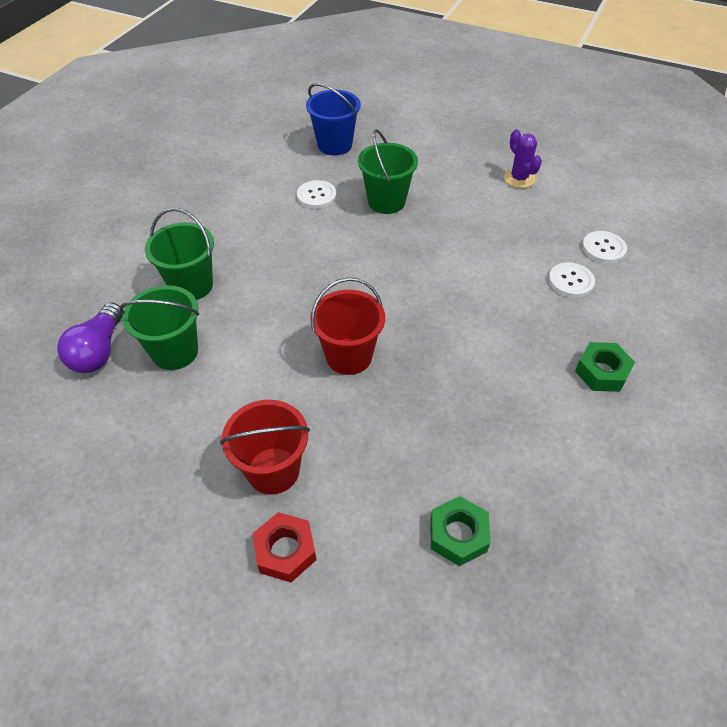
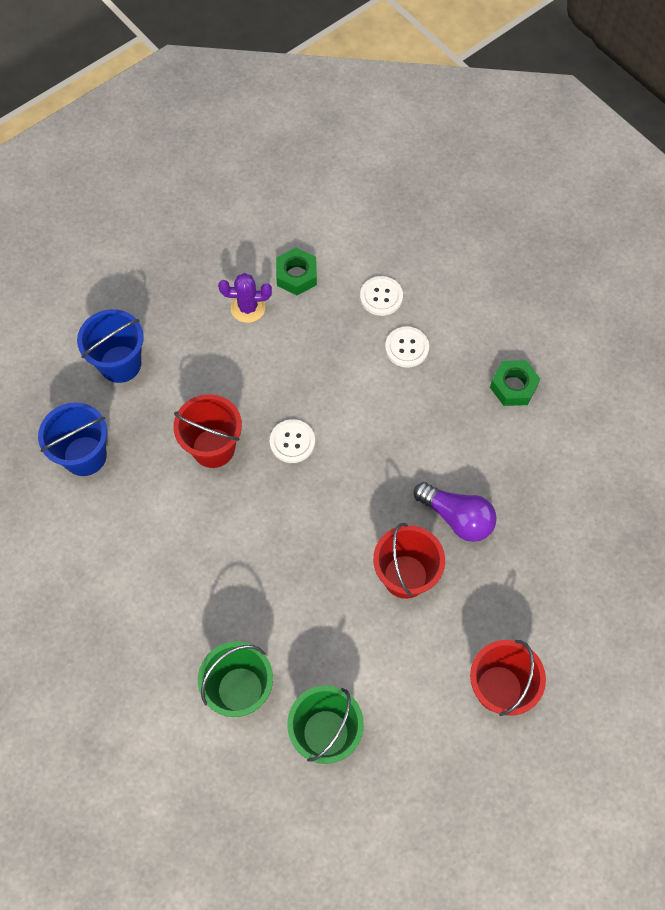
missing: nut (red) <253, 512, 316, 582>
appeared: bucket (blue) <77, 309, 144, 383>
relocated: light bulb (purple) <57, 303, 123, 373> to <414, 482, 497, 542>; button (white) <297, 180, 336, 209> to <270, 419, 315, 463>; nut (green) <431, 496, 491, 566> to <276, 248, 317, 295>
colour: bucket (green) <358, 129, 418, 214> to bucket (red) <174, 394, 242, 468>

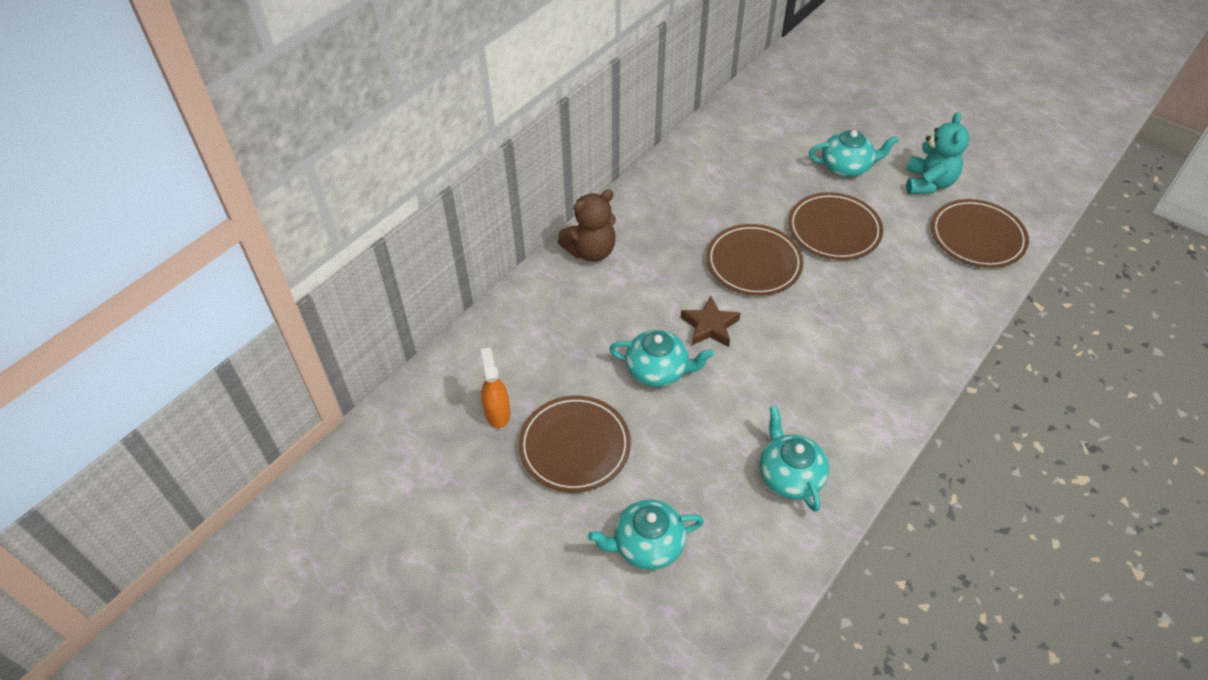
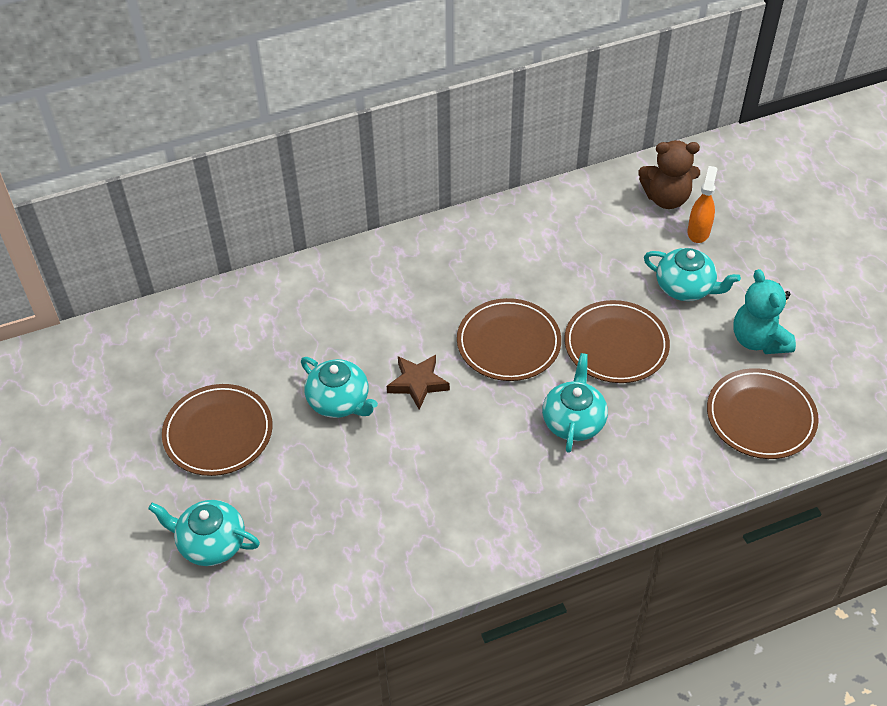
relocated: spray bottle (orange) <481, 347, 510, 428> to <687, 166, 717, 243>; teddy bear (brown) <558, 189, 616, 262> to <638, 140, 700, 209>; teapot (turquoise) <759, 406, 829, 512> to <542, 353, 608, 453>
spun: teddy bear (turquoise) <906, 112, 969, 194> = <733, 269, 796, 354> 120 degrees clockwise

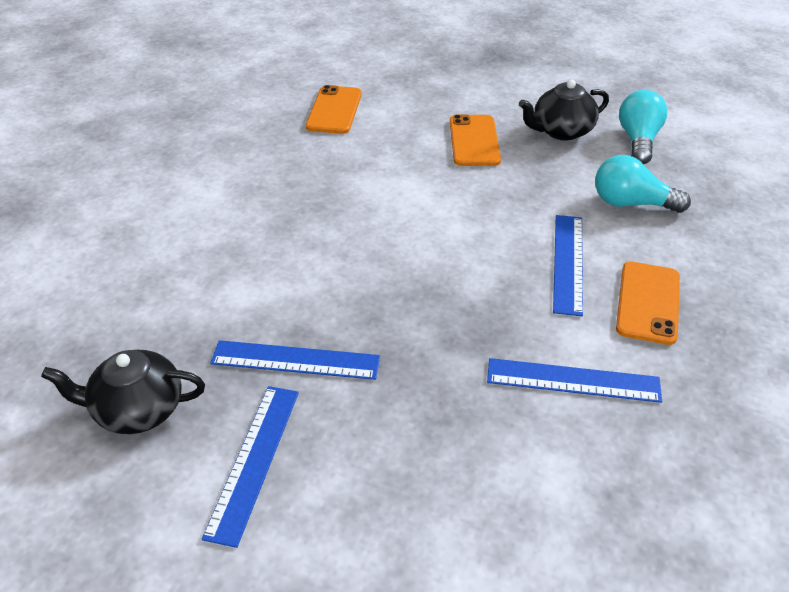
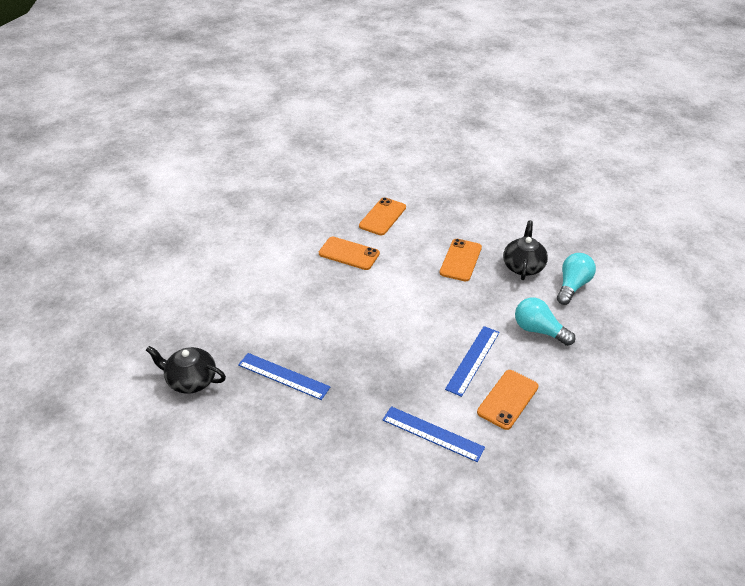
missing: ruler (blue) <202, 386, 299, 548>
appeared: phone (orange) <319, 237, 380, 270>
spun: teapot (black) <519, 80, 609, 140> = <503, 221, 548, 280> 105 degrees clockwise

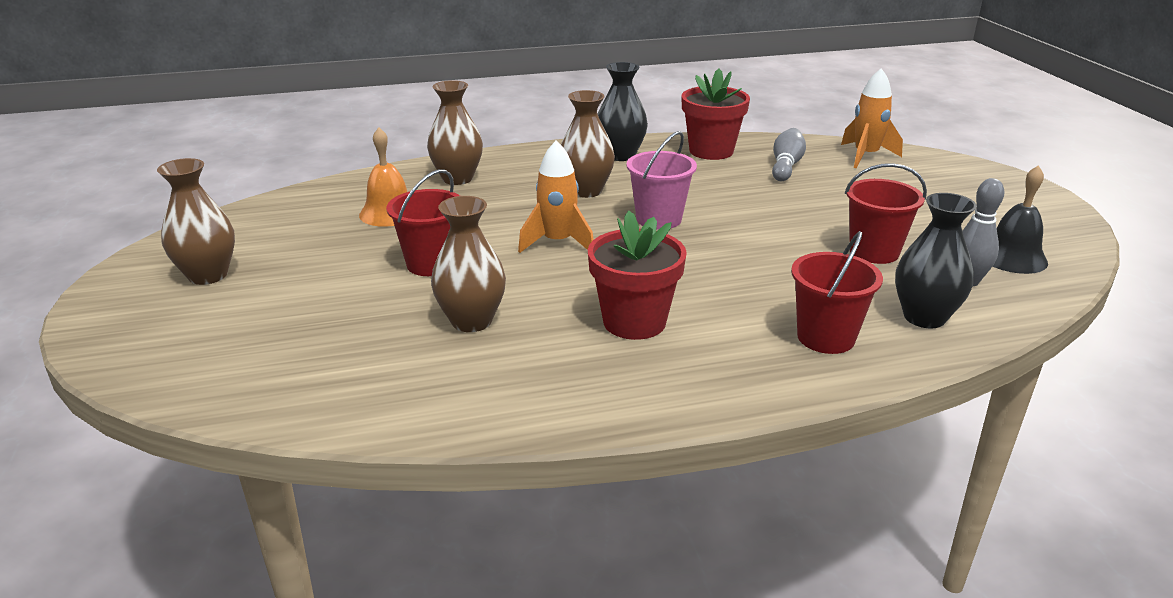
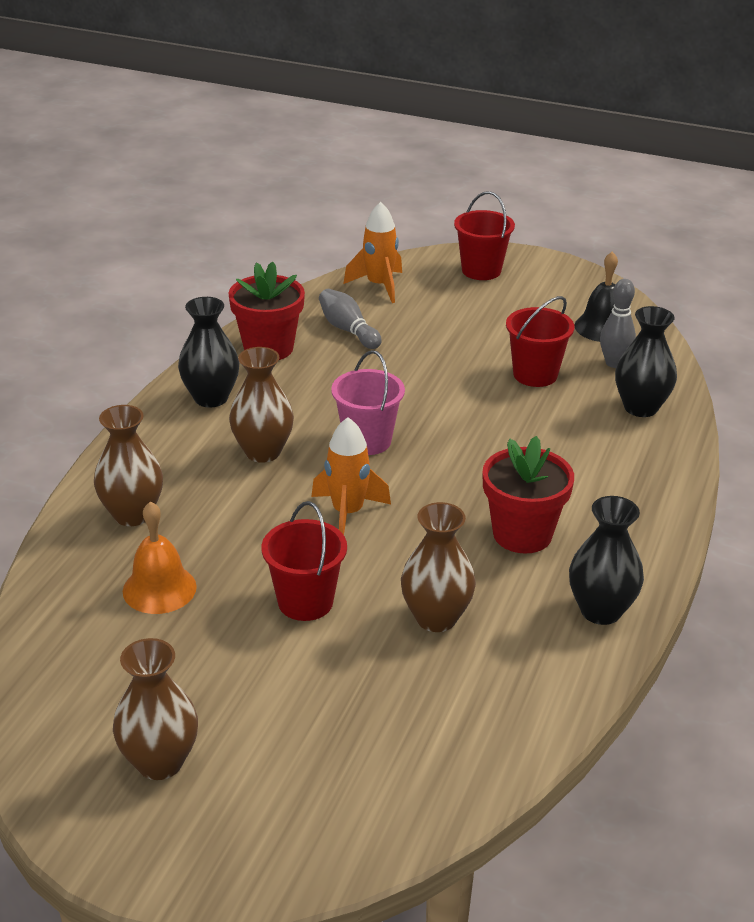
appeared: vase (black) <569, 496, 644, 625>
relocated: bucket (red) <791, 231, 883, 354> to <454, 191, 515, 280>

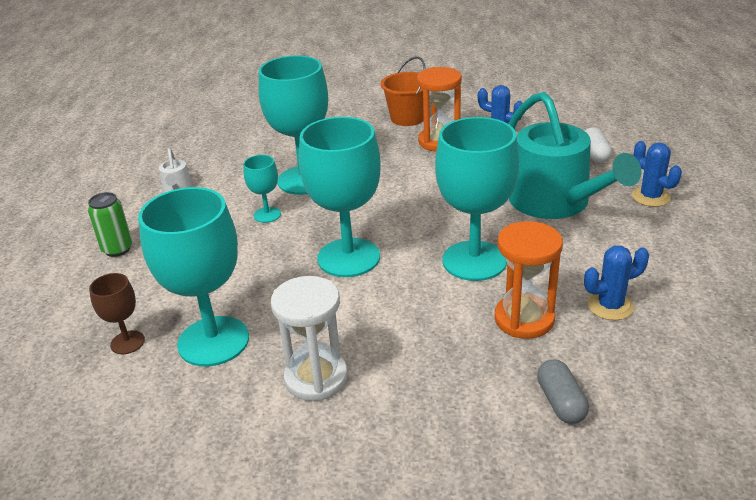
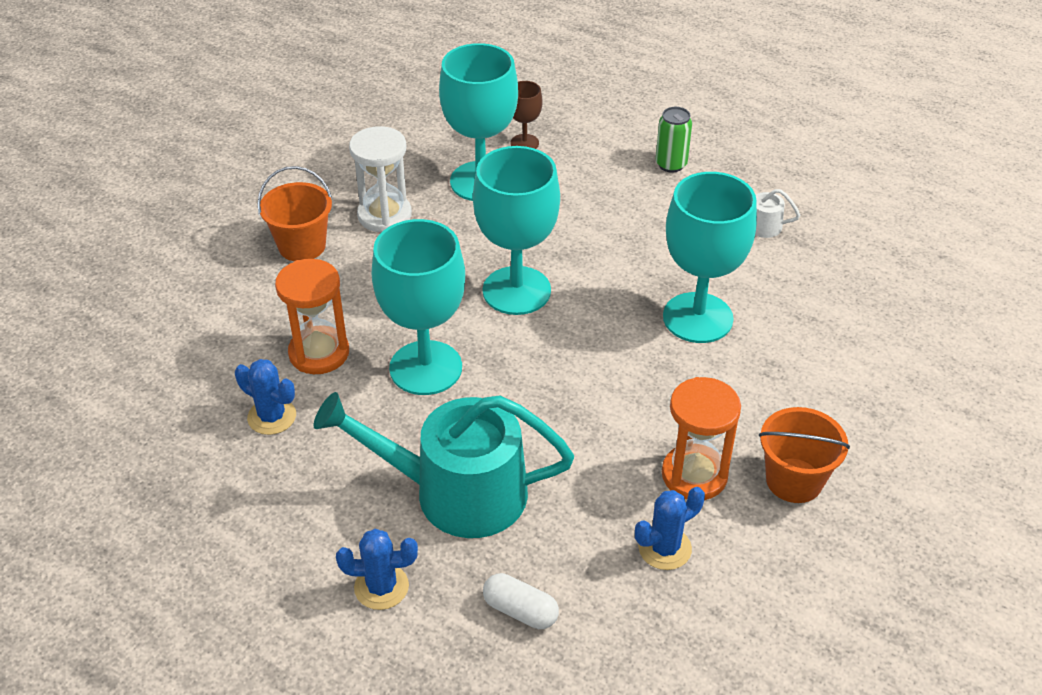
missing: goblet (turquoise) <243, 155, 281, 223>; capsule (grey) <537, 359, 589, 424>
appeared: bucket (orange) <257, 166, 332, 261>
spun: cactus (blue) <584, 246, 649, 320> = <235, 359, 296, 435> 75 degrees counterclockwise

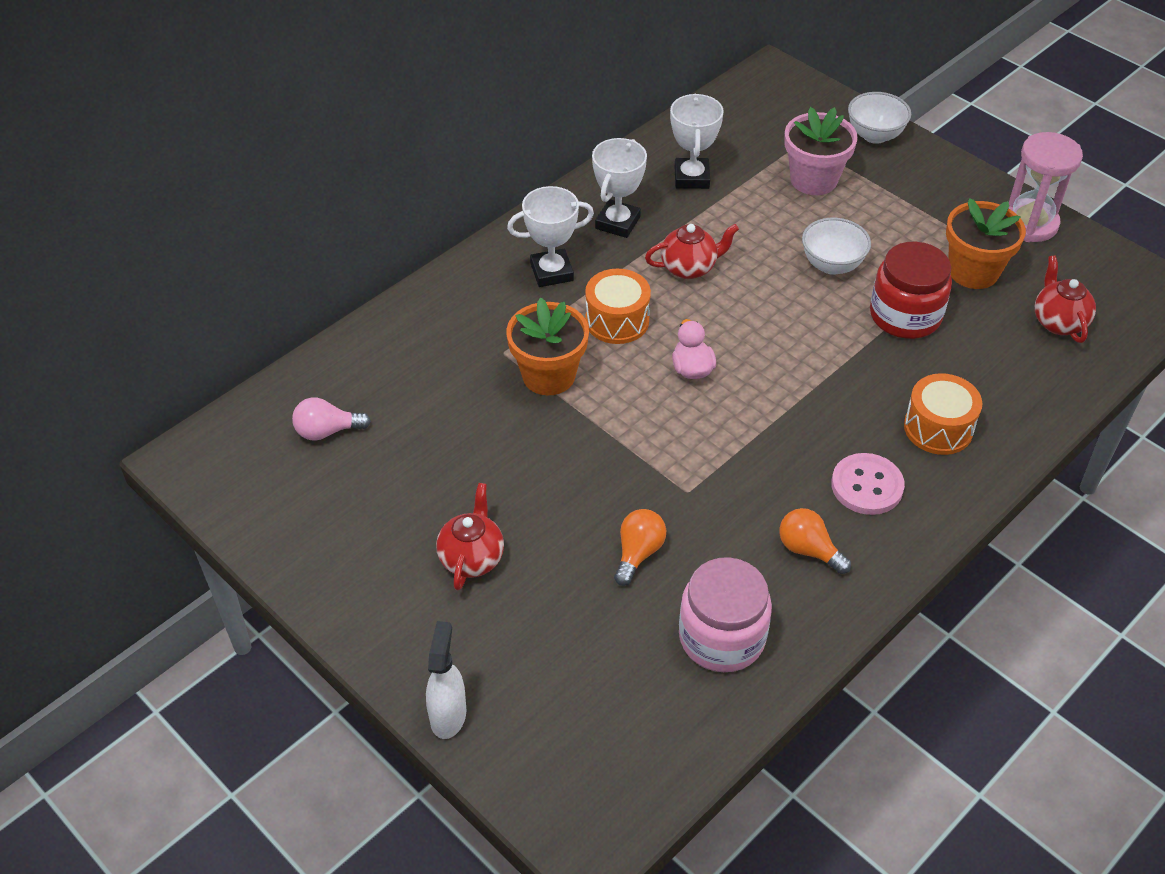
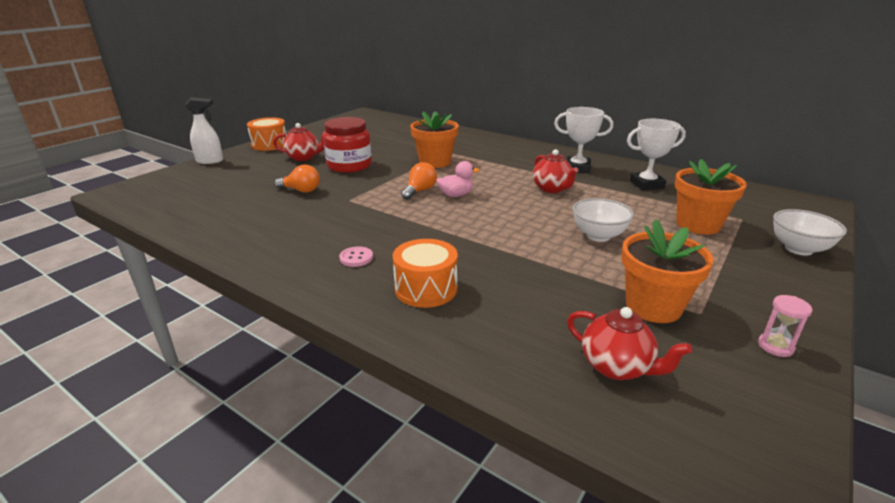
missing: light bulb (pink) <292, 398, 371, 441>; trophy (white) <507, 186, 594, 287>; jar (pink) <679, 557, 772, 672>
relocated: drum (orange) <585, 269, 651, 344> to <247, 117, 287, 151>; light bulb (orange) <779, 508, 851, 574> to <401, 162, 437, 200>; jar (red) <870, 242, 952, 339> to <323, 117, 372, 173>
colour: flower pot (pink) <784, 107, 858, 195> to flower pot (orange) <675, 159, 747, 235>
spun: teapot (red) <1035, 255, 1096, 343> = <567, 307, 692, 380> 60 degrees clockwise
size: button (pink) <831, 453, 905, 515> = <339, 246, 373, 267> x0.58; hourglass (pink) <1009, 132, 1083, 242> = <758, 295, 812, 357> x0.46

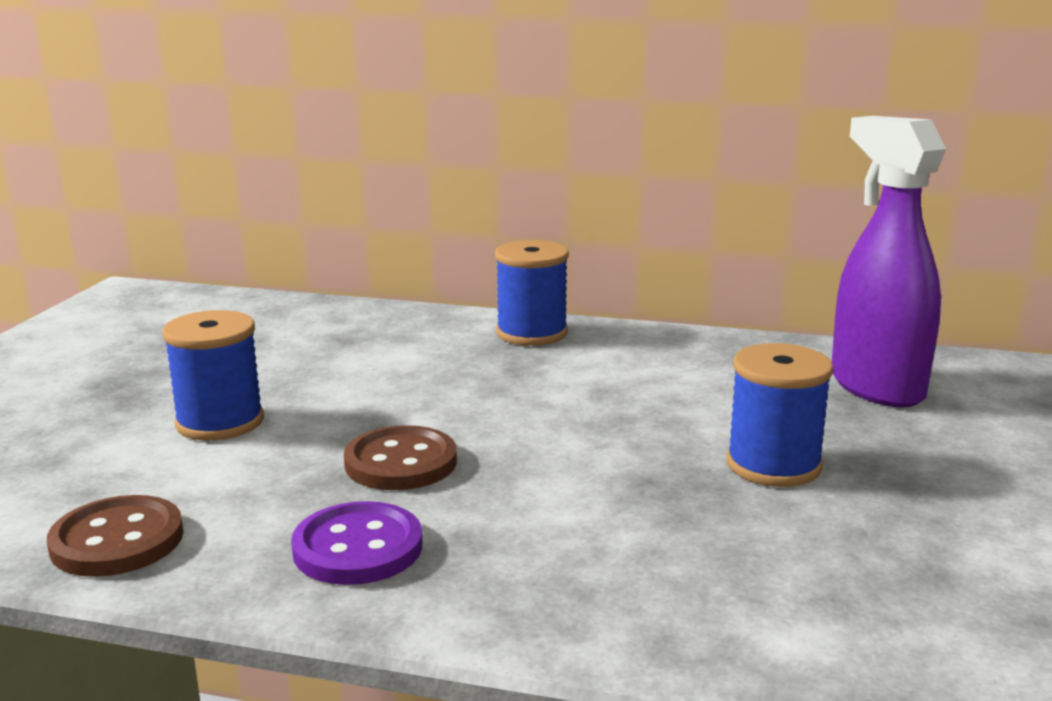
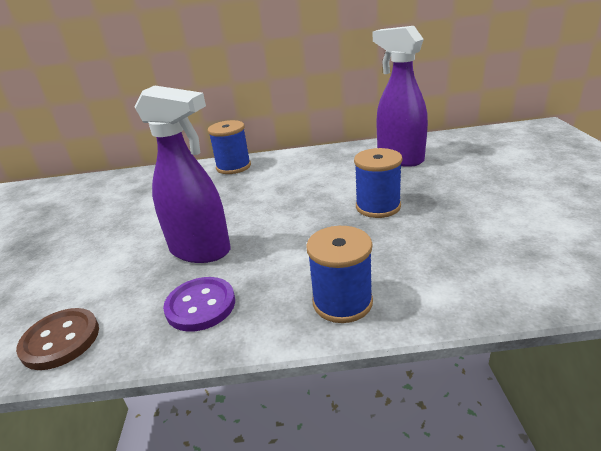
relocated: spool (blue) <162, 310, 264, 440> to <306, 226, 373, 323>
exchanged: button (brown) <344, 425, 457, 490> to spray bottle (purple) <135, 85, 231, 263>

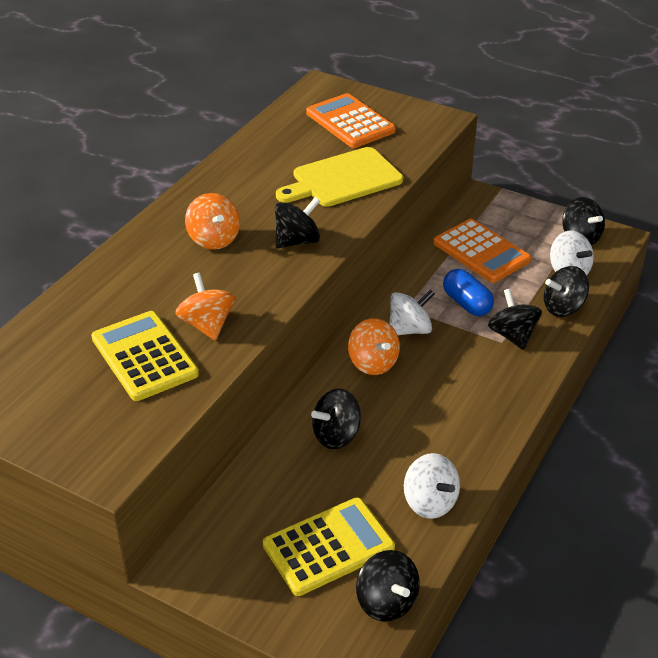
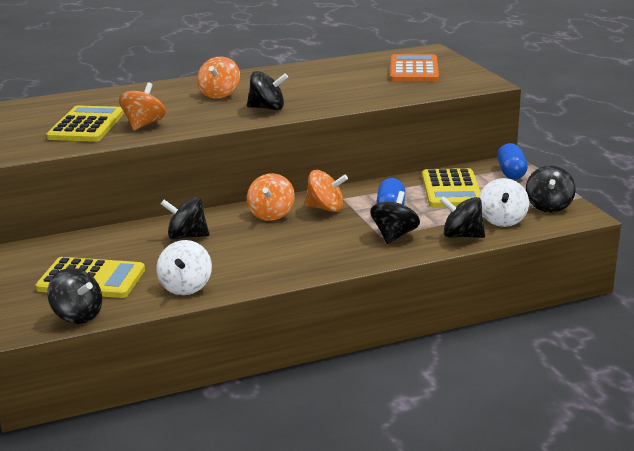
missing: cutting board (yellow) <276, 147, 403, 206>
appeared: capsule (blue) <497, 143, 528, 180>
colour: spinning top (white) <389, 289, 435, 335> to spinning top (orange) <304, 170, 348, 212>; calculator (orange) <433, 219, 531, 283> to calculator (yellow) <422, 168, 481, 207>
spun: spinning top (black) <356, 550, 420, 622> = <47, 268, 102, 324> 60 degrees counterclockwise

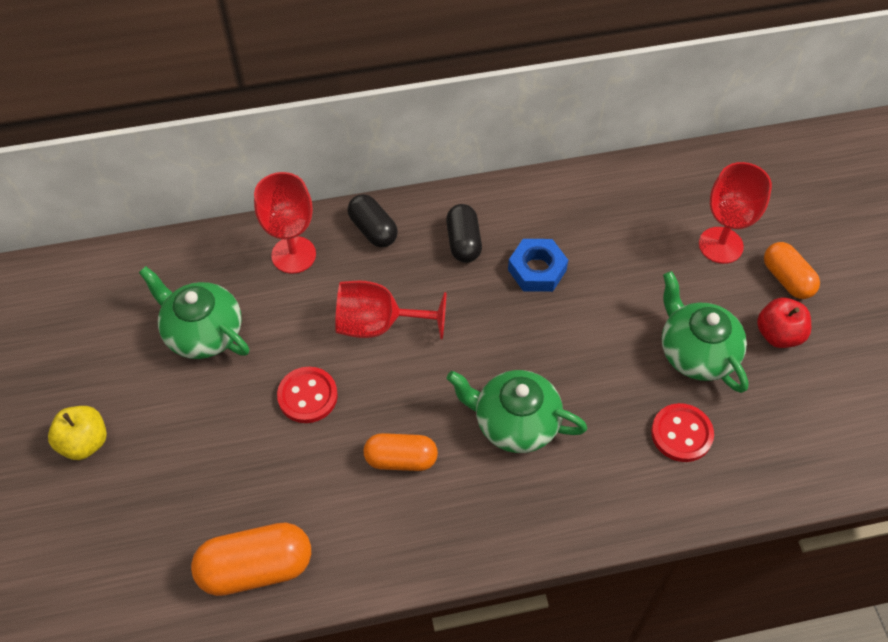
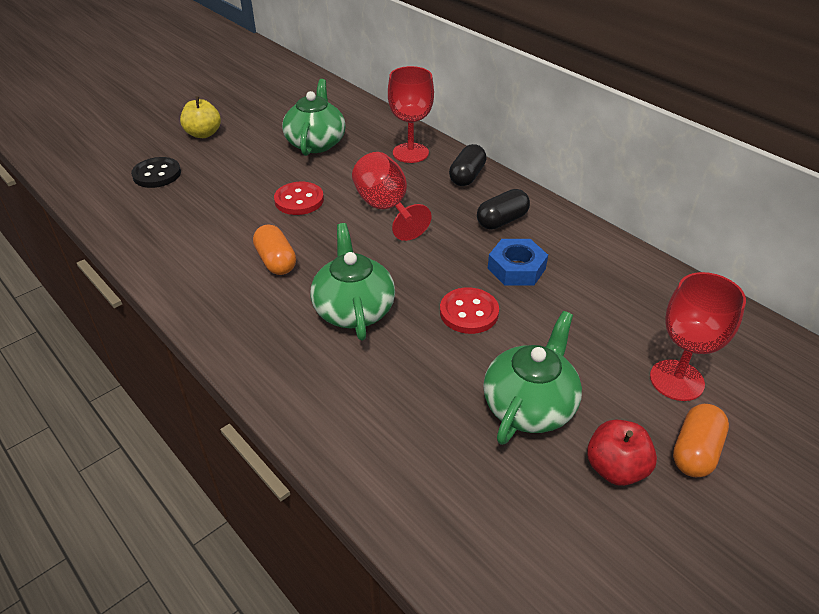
missing: capsule (orange) <191, 523, 311, 596>
appeared: button (black) <131, 157, 181, 188>
relocated: button (red) <651, 403, 714, 462> to <440, 287, 499, 334>

